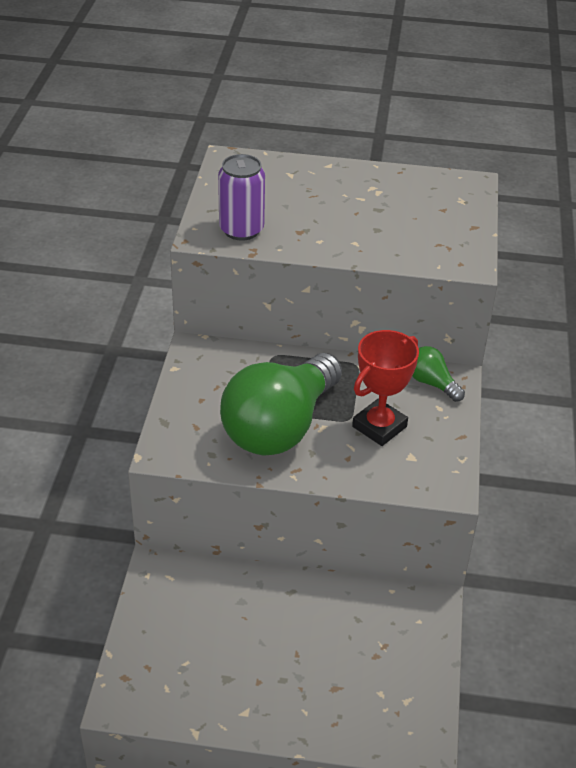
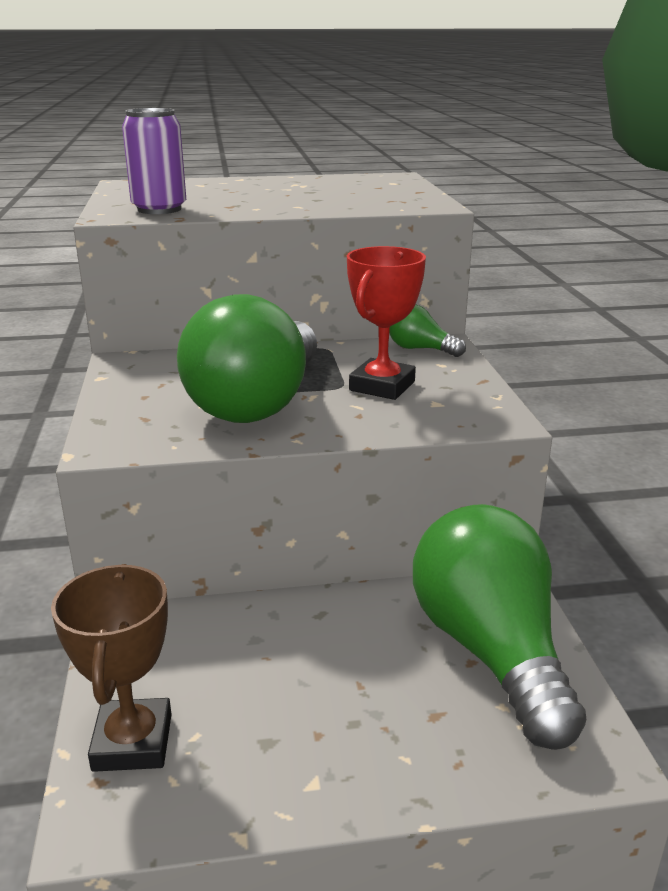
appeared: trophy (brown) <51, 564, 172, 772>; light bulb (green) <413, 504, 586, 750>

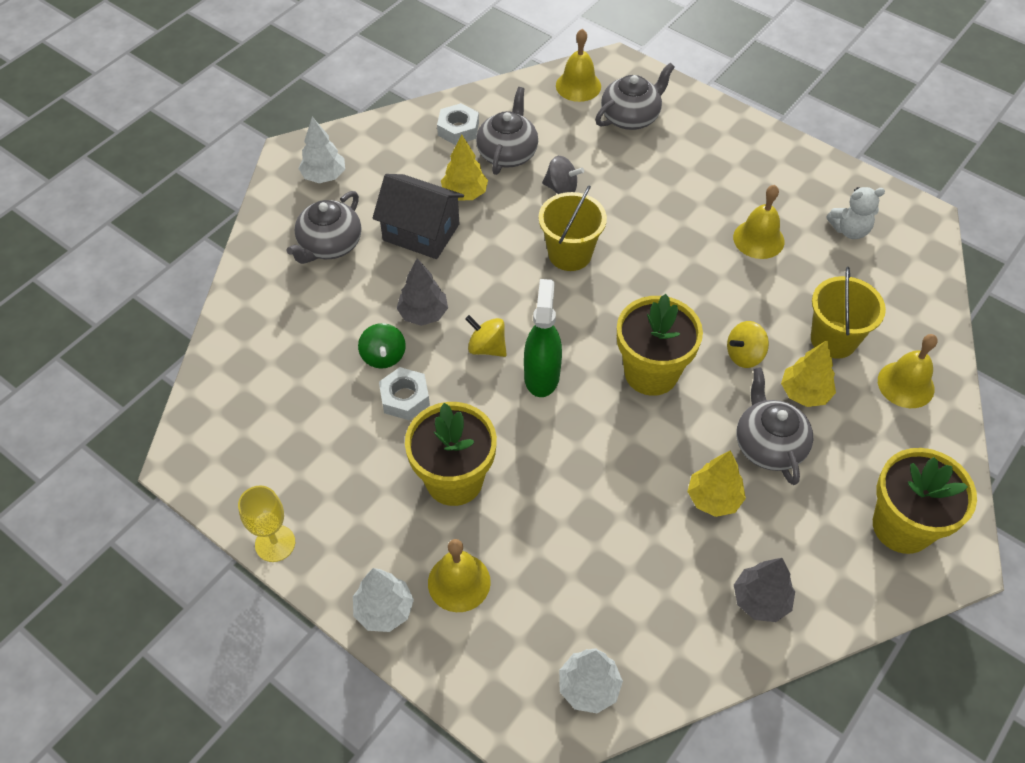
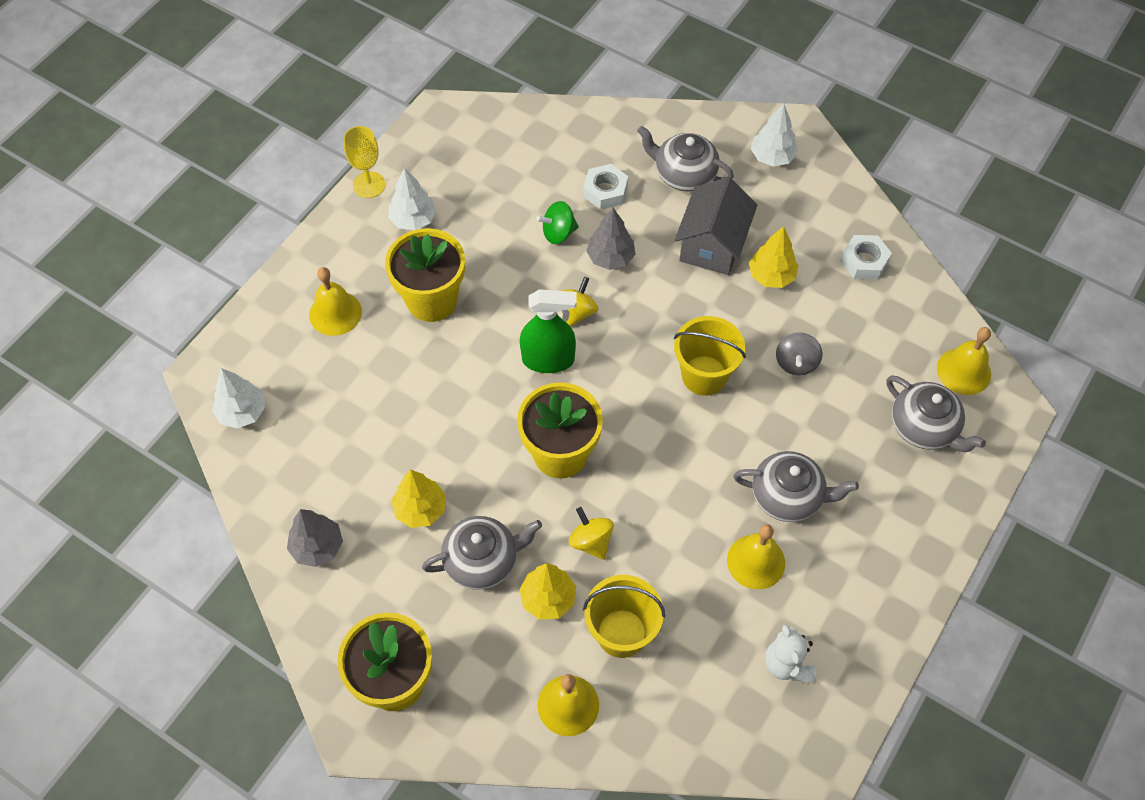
relocated: tree (white) <353, 568, 414, 632> to <388, 168, 437, 230>; nut (white) <379, 367, 430, 420> to <583, 164, 628, 210>; teapot (grey) <476, 87, 538, 175> to <733, 451, 859, 522>

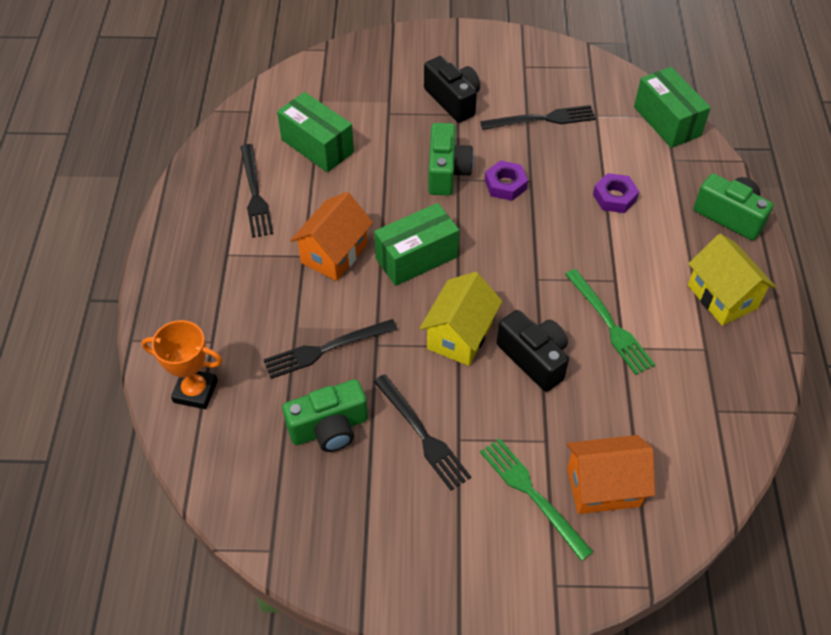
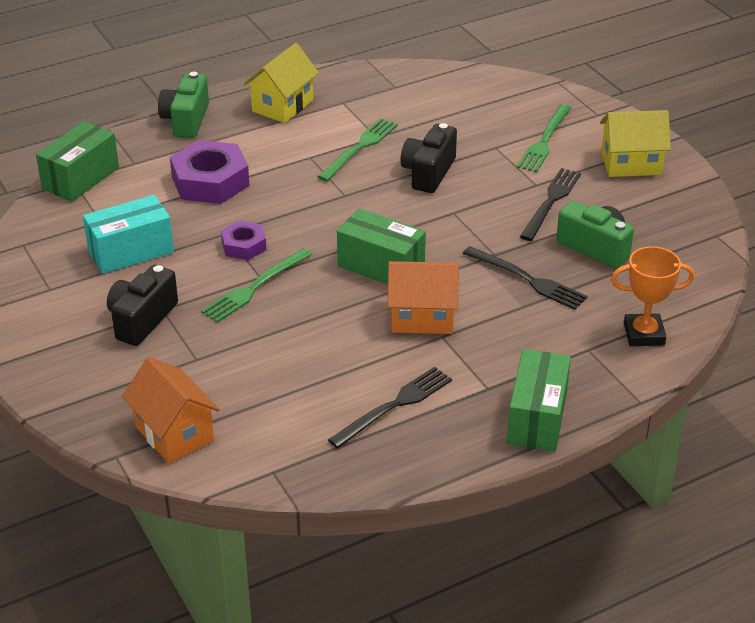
relocated: box (green) <277, 92, 354, 172> to <507, 349, 571, 452>; house (yellow) <420, 272, 502, 366> to <600, 110, 671, 177>; house (orange) <567, 435, 655, 514> to <122, 357, 220, 463>
exchanged: camera (green) <428, 123, 474, 195> to fork (green) <201, 248, 312, 323>; fork (black) <480, 105, 596, 130> to box (turquoise) <83, 195, 174, 274>
spun: trophy (orange) <142, 320, 223, 409> = <611, 246, 695, 346> 75 degrees counterclockwise
size: nut (purple) <593, 173, 639, 213> = <170, 140, 250, 204> x1.78

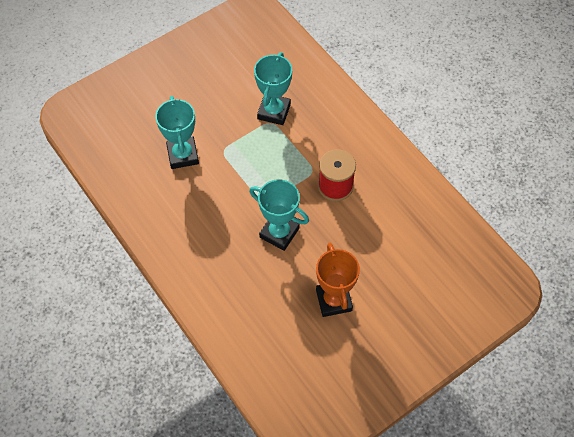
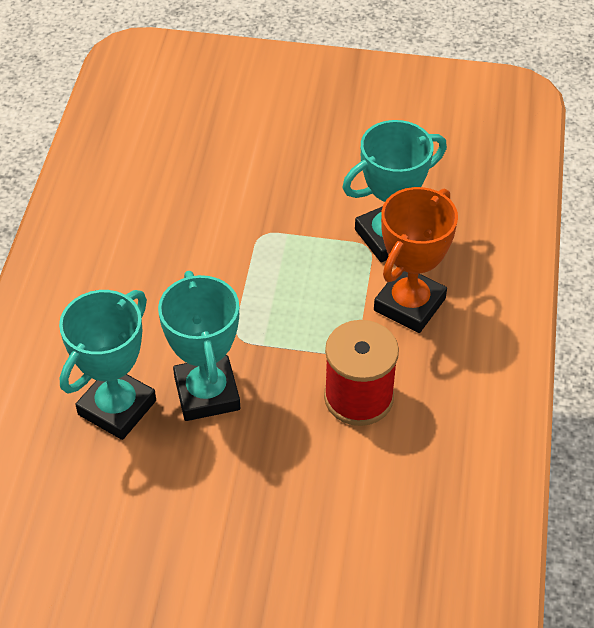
relocated: trophy (turquoise) <155, 96, 199, 169> to <59, 290, 156, 440>; trophy (orange) <316, 243, 360, 317> to <374, 187, 458, 333>

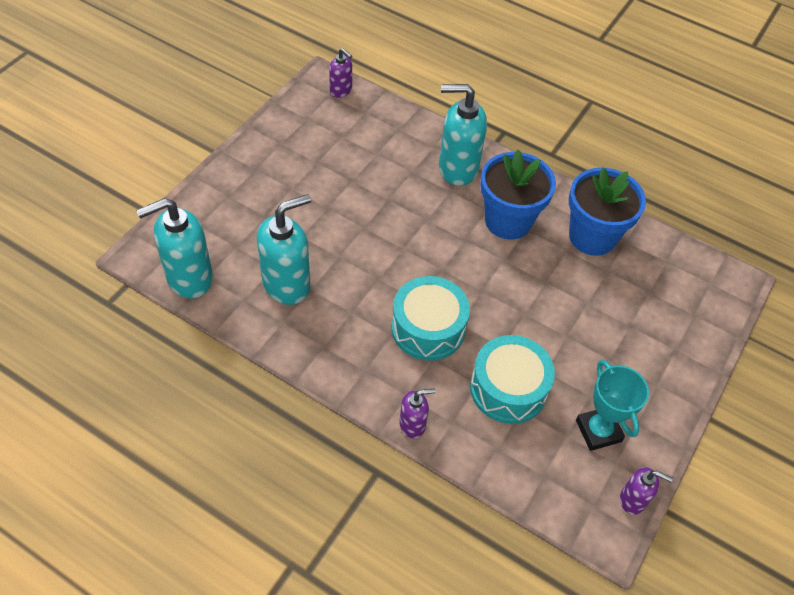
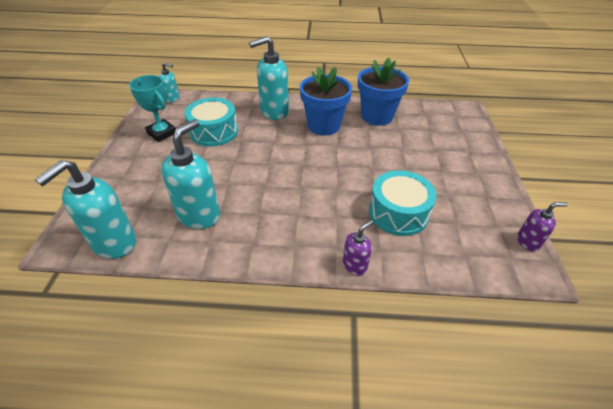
relocated: drum (turquoise) <391, 276, 470, 361> to <184, 98, 238, 147>; trophy (turquoise) <576, 360, 649, 451> to <129, 75, 176, 142>
colour: soap dispenser (purple) <329, 48, 352, 98> to soap dispenser (turquoise) <159, 62, 180, 103>

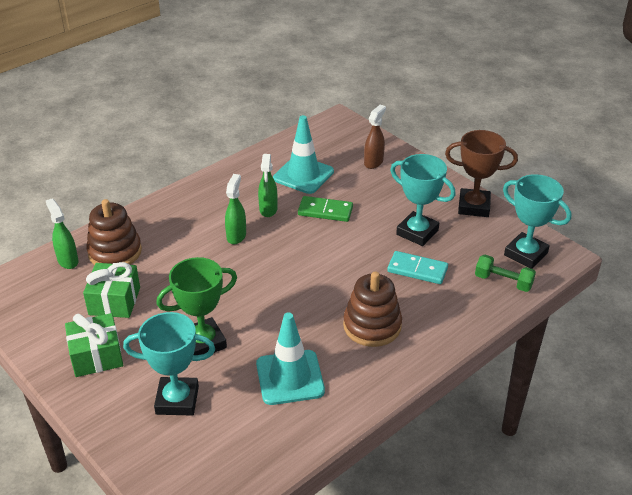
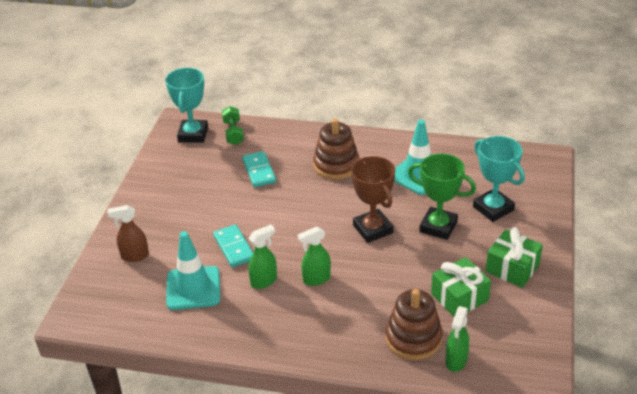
missing: trophy (turquoise) <390, 154, 456, 246>
relocated: trophy (brown) <445, 130, 518, 217> to <351, 156, 395, 243>
colour: domino (green) <298, 196, 353, 222> to domino (turquoise) <213, 225, 253, 267>

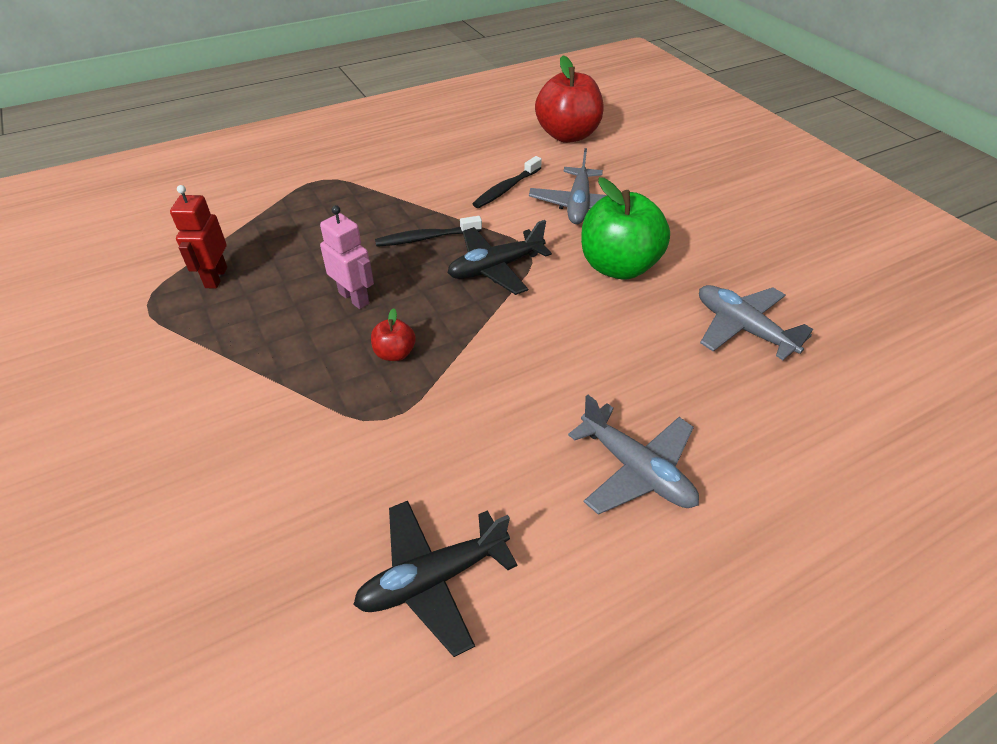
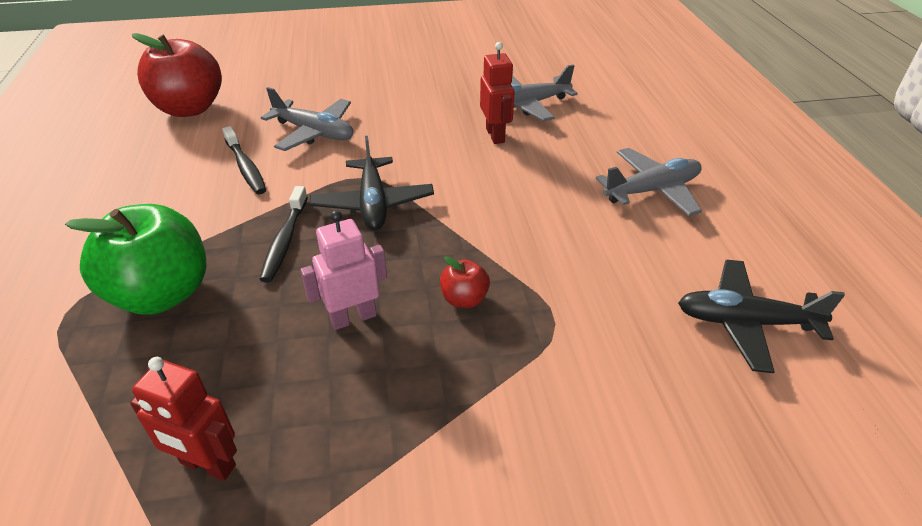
appeared: robot (red) <480, 42, 515, 144>
relocated: apple (green) <581, 177, 670, 280> to <65, 204, 207, 315>
spun: plane (black) <353, 501, 518, 657> = <678, 260, 845, 373> 105 degrees clockwise

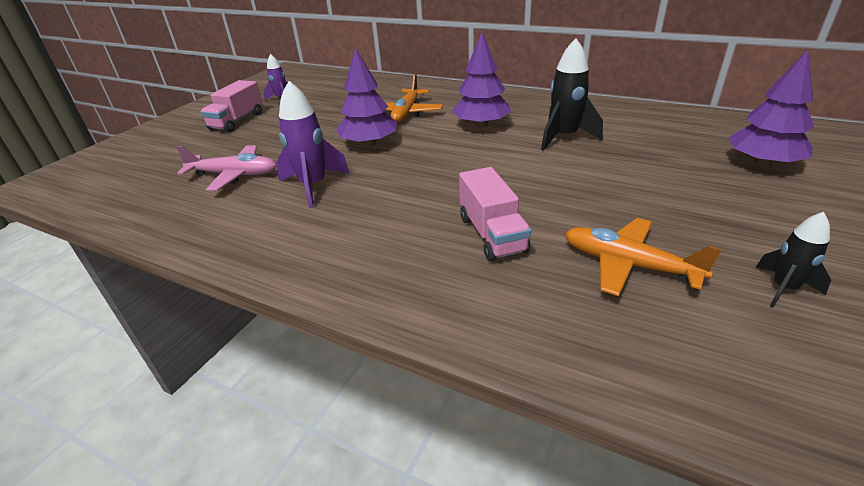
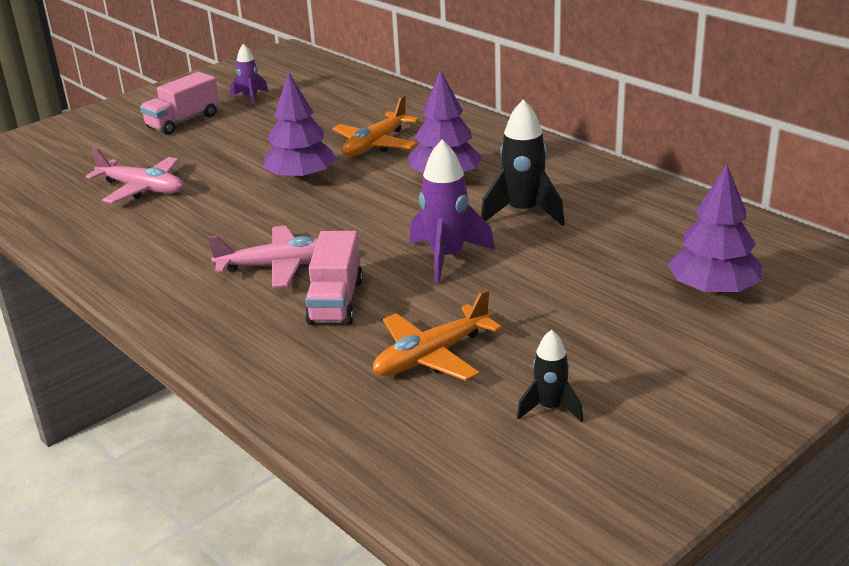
appeared: plane (pink) <208, 226, 318, 288>
relocated: rocket (purple) <276, 81, 350, 208> to <410, 140, 495, 285>
spun: plane (orange) <565, 218, 722, 296> = <373, 290, 502, 381> 90 degrees counterclockwise

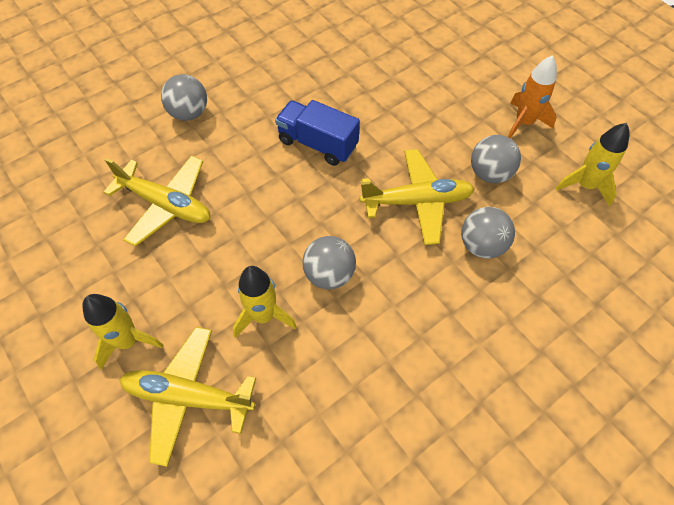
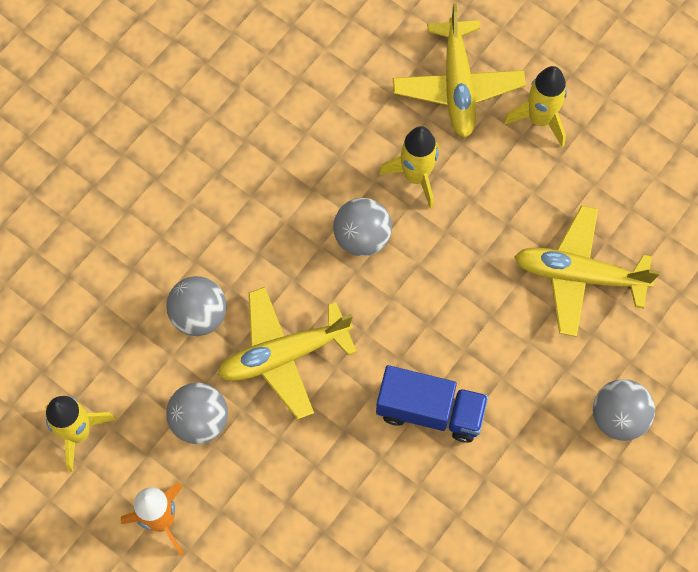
spun: plane (yellow) <120, 327, 256, 467> = <393, 3, 526, 138> 90 degrees clockwise

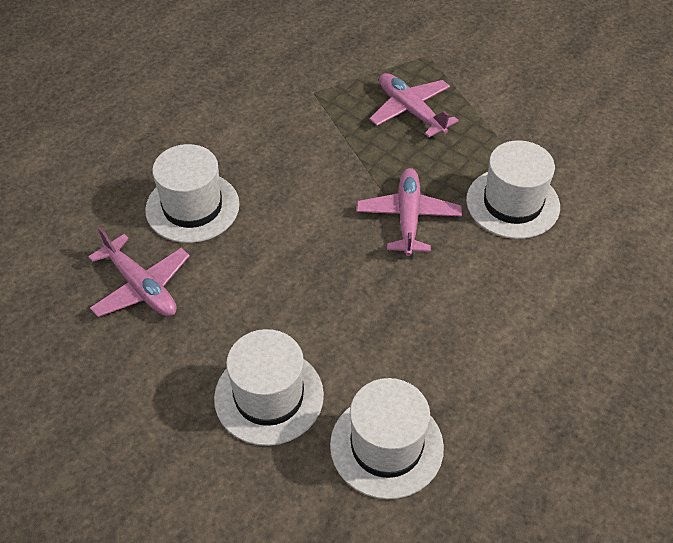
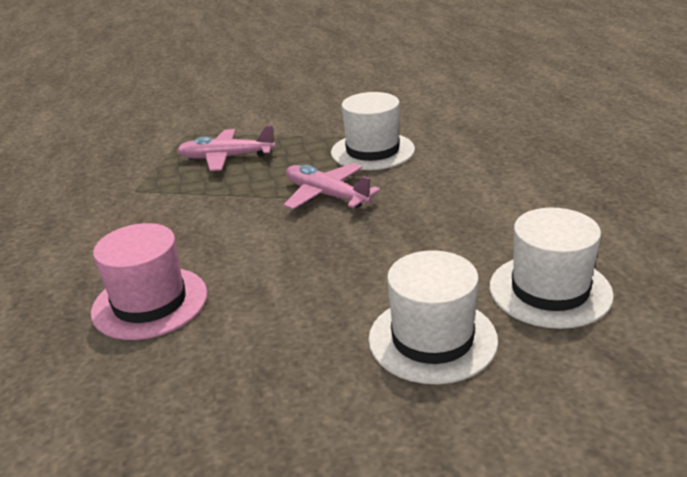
missing: plane (pink) <88, 227, 190, 317>
colour: hat (white) <145, 144, 240, 243> to hat (pink) <91, 223, 207, 340>

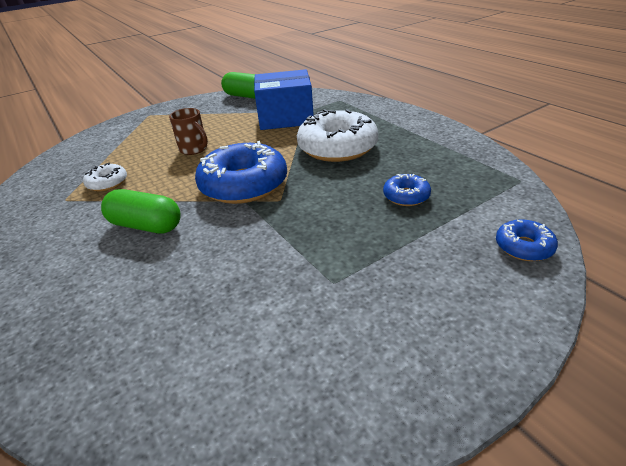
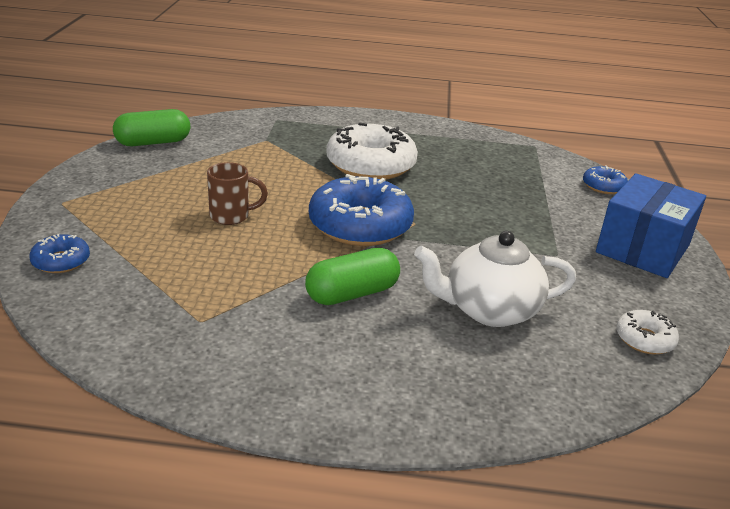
appeared: teapot (white) <414, 231, 576, 327>
relocated: donut (white) <83, 163, 127, 191> to <616, 310, 679, 354>; box (blue) <254, 69, 314, 130> to <596, 173, 706, 278>; donut (blue) <383, 174, 431, 206> to <29, 234, 90, 273>

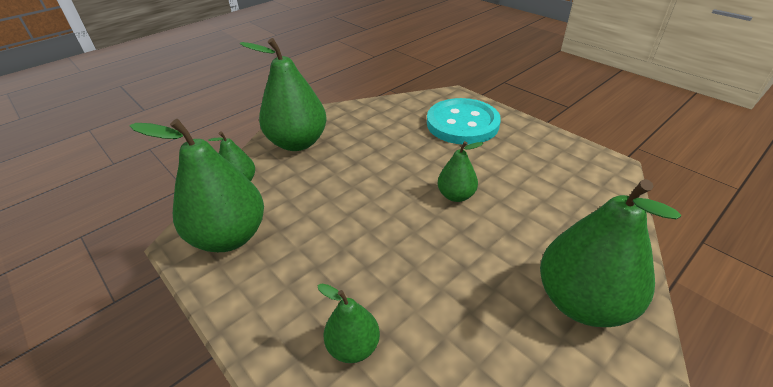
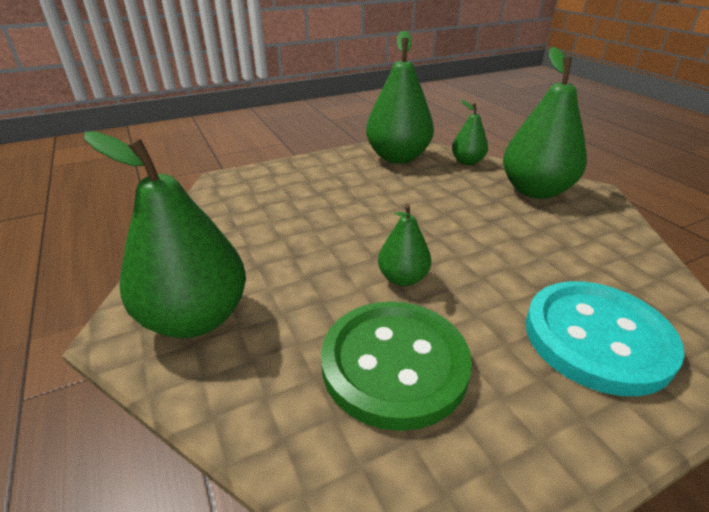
missing: pear (green) <317, 283, 380, 363>
appeared: button (green) <321, 301, 472, 431>

